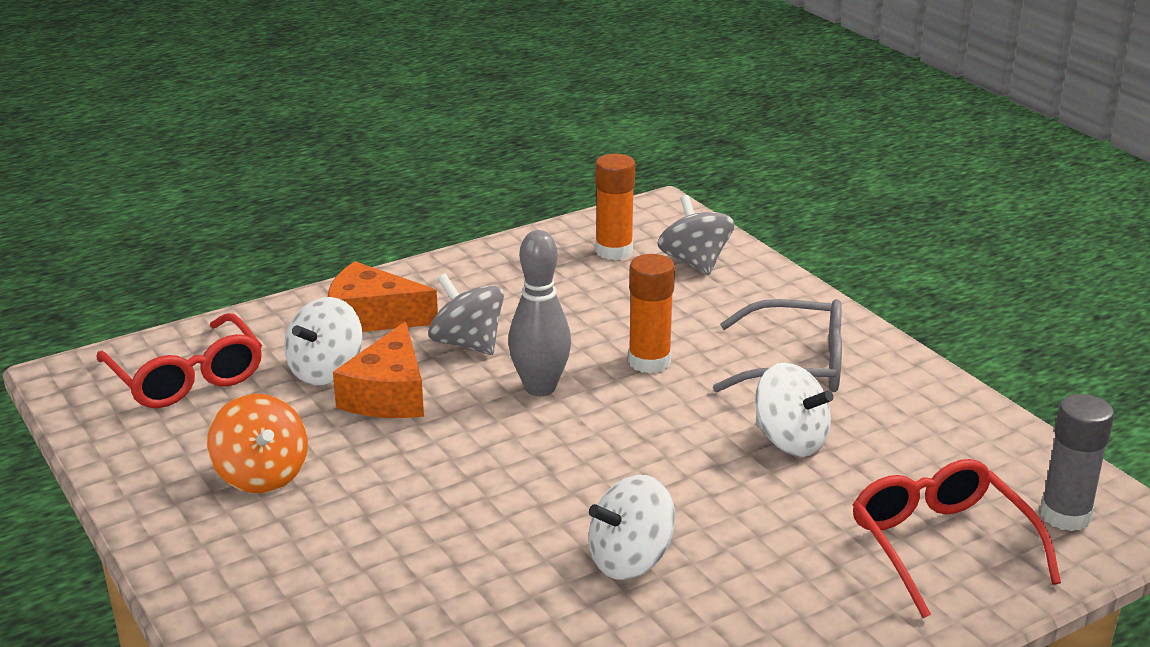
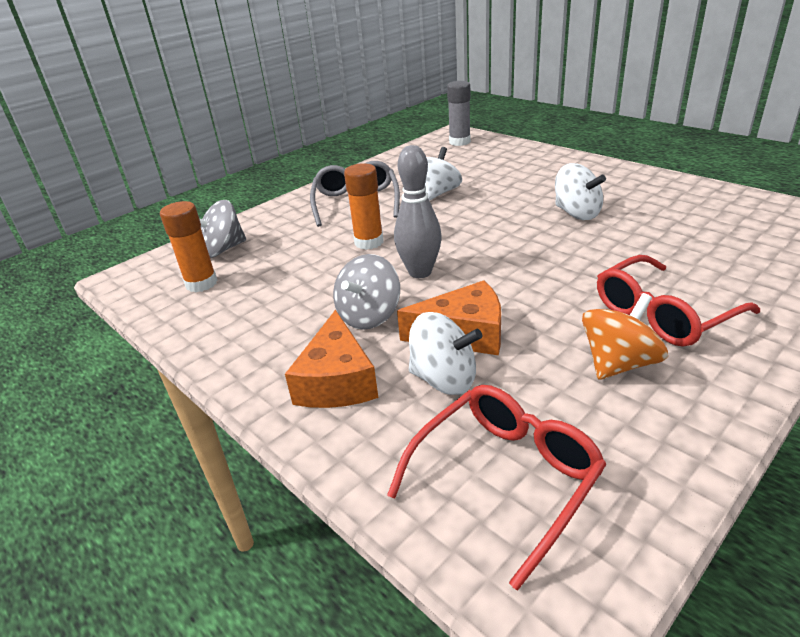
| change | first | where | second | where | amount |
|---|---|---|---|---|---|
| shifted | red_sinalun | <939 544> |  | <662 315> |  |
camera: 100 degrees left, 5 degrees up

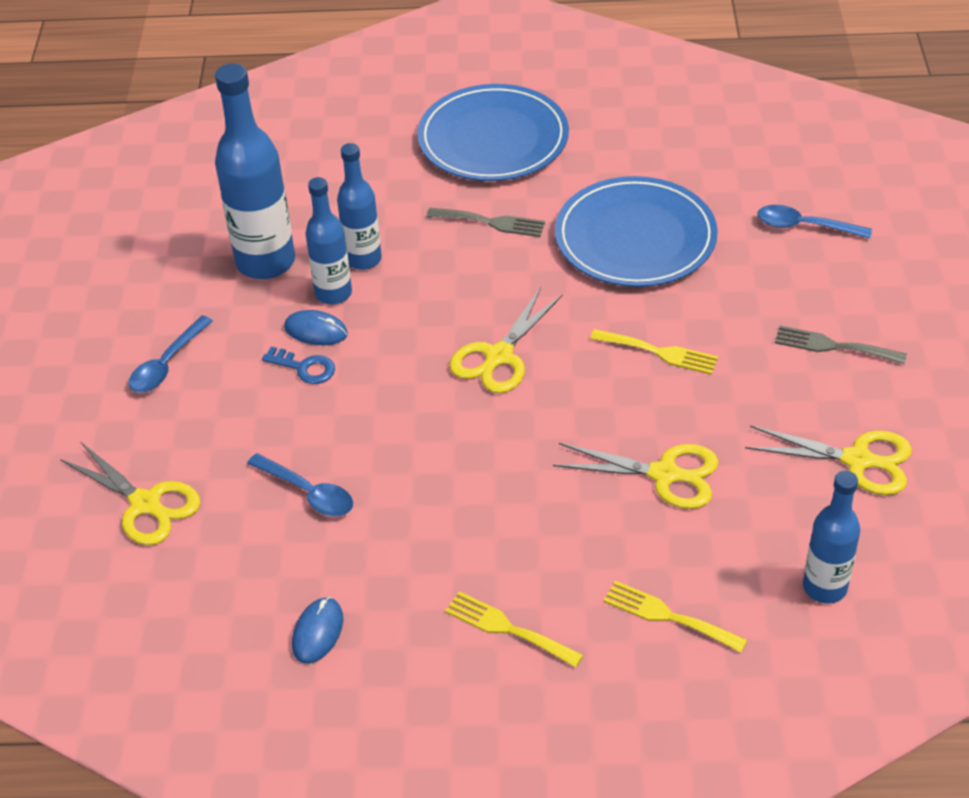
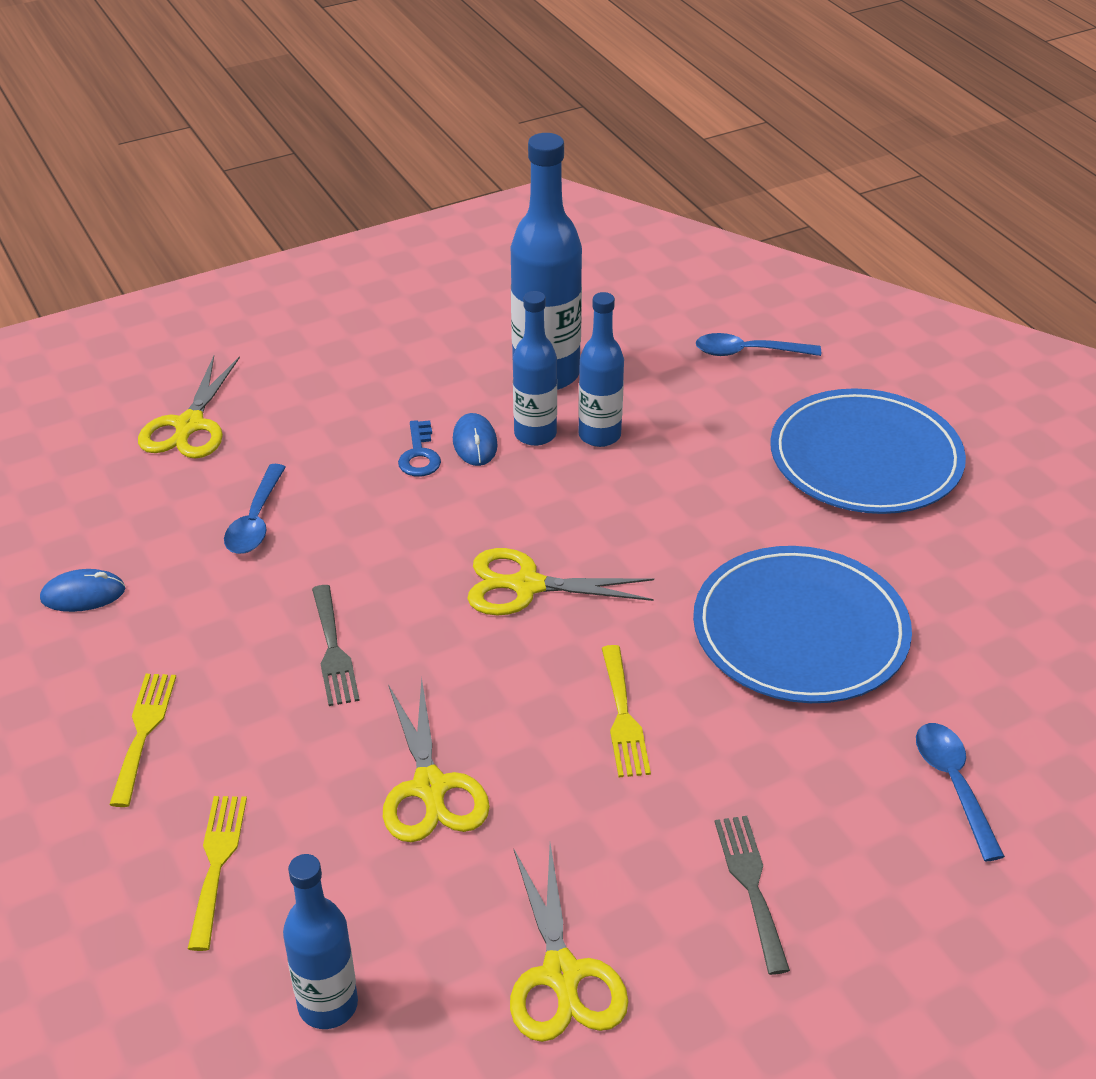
| change | first | where | second | where | amount |
|---|---|---|---|---|---|
| shifted | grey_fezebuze | <491 222> |  | <333 651> |  |
| shifted | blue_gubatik | <167 364> |  | <748 352> |  |
camera: 60 degrees right, 5 degrees down

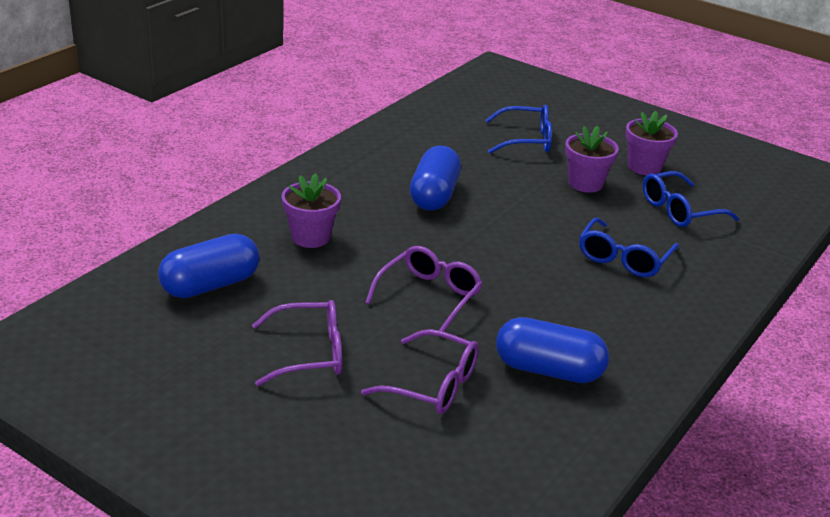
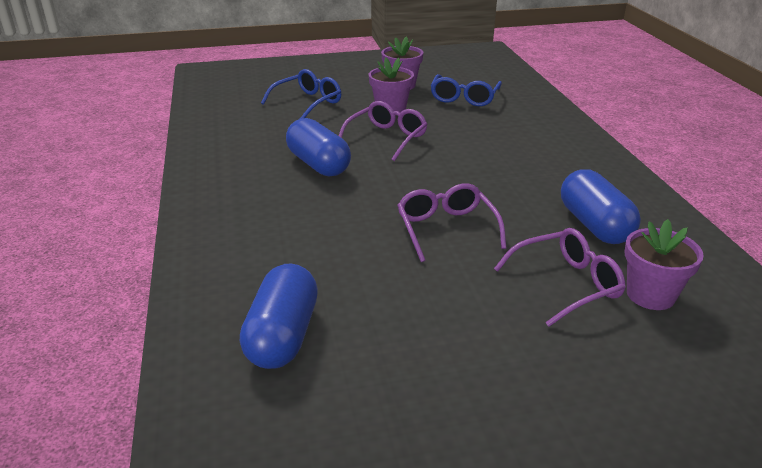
| change | first | where | second | where | amount |
|---|---|---|---|---|---|
| shifted | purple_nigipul | <310 237> |  | <650 295> |  |
| gone | blue_sinalun | <624 258> |  |  |  |
| shifted | purple_sinalun | <308 353> |  | <386 138> |  |
| rotated | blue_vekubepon | <548 370> |  | <594 225> | 75 degrees counterclockwise |
camera: 45 degrees left, 0 degrees up

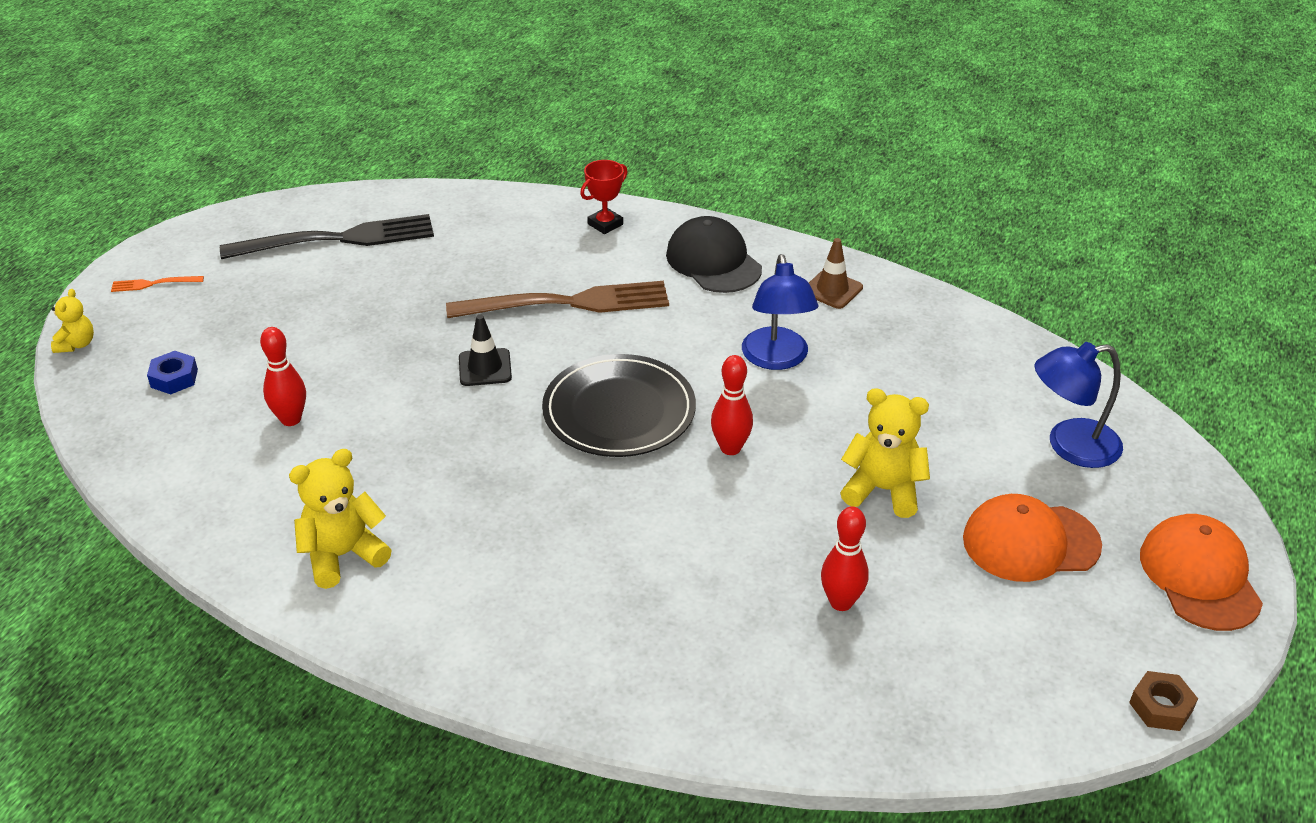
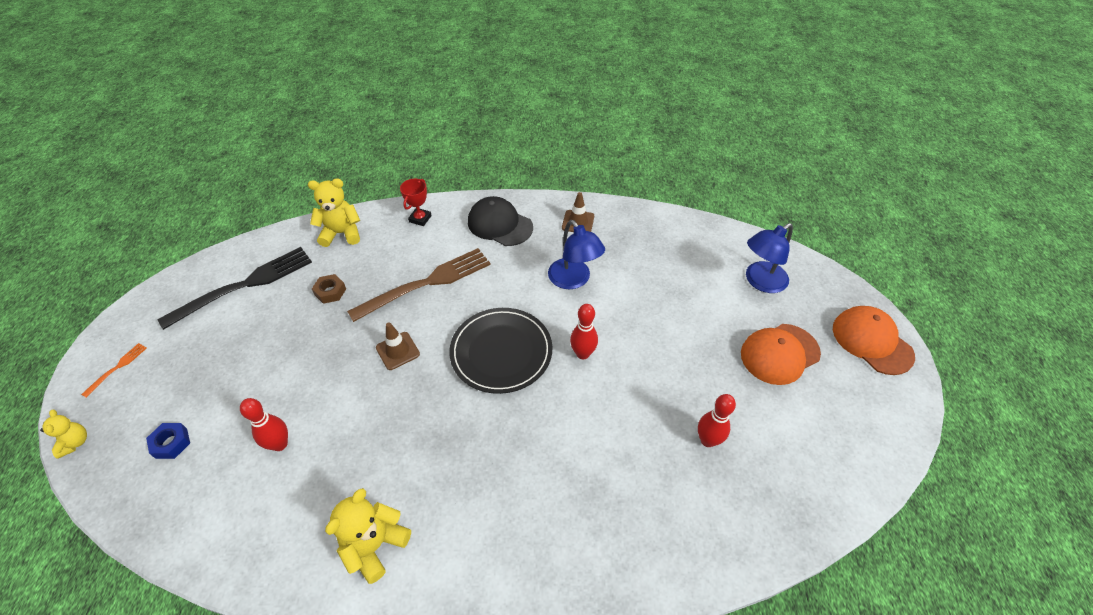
| change | first | where | second | where | amount |
|---|---|---|---|---|---|
| rotated | orange_fezebuze | <153 284> |  | <117 367> | 150 degrees clockwise |
| repainted | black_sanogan | <485 368> | brown_sanogan | <397 351> |  |
| shifted | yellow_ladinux | <883 490> |  | <342 233> |  |
| shifted | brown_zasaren | <1160 706> |  | <330 292> |  |
camera: 25 degrees left, 10 degrees up

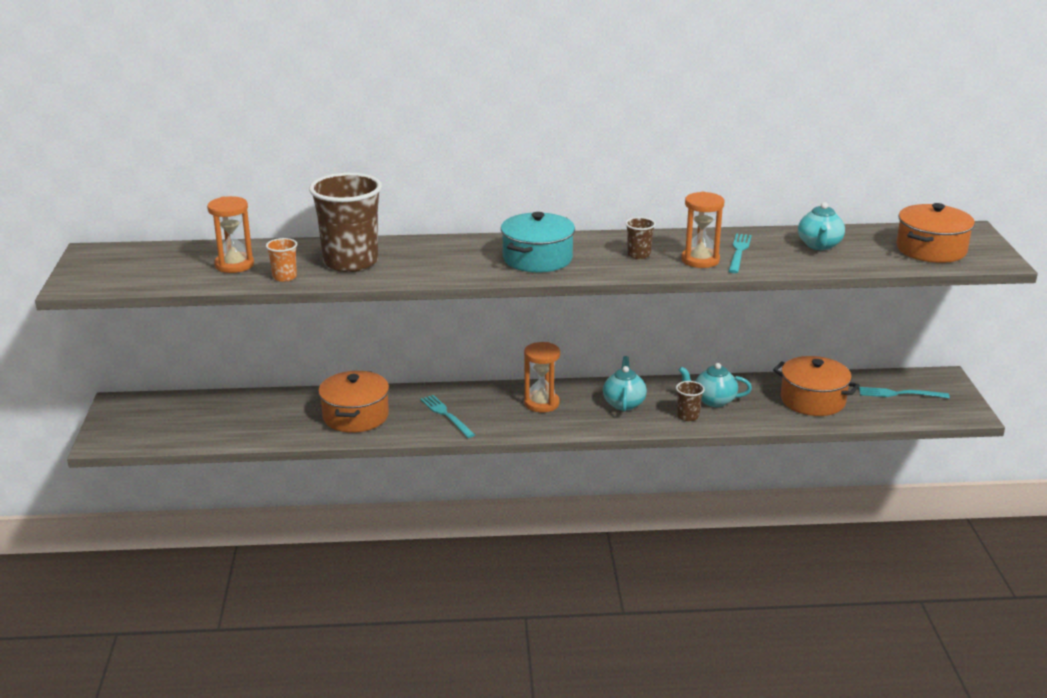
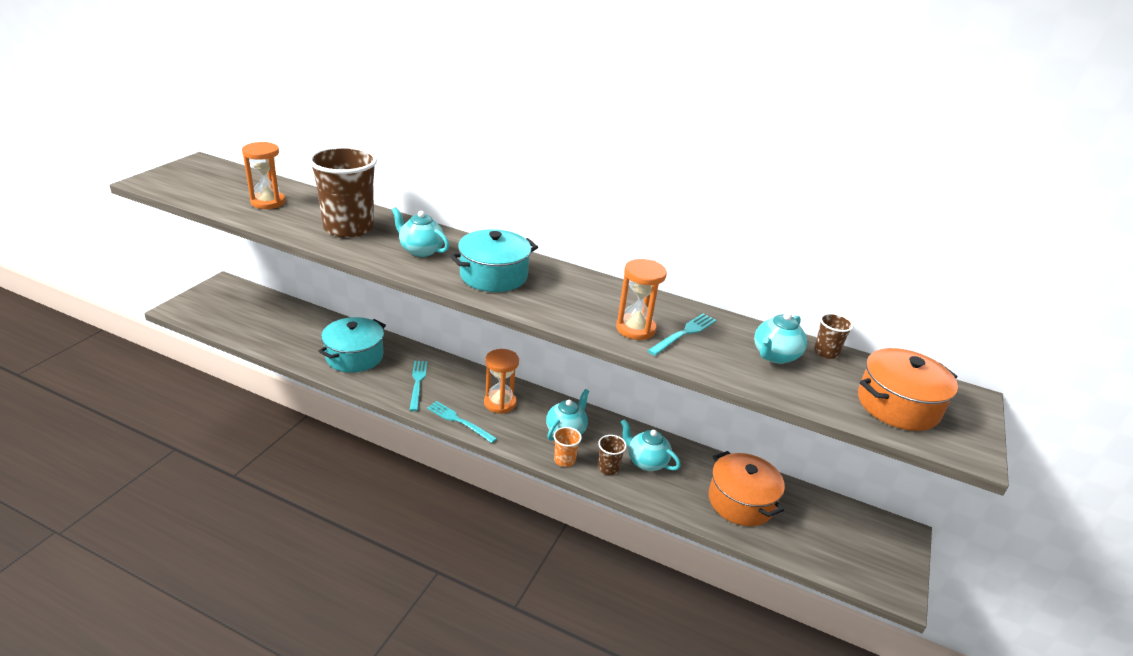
| change | first | where | second | where | amount |
|---|---|---|---|---|---|
| shifted | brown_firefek | <639 255> |  | <826 352> |  |
| shifted | orange_firefek | <284 277> |  | <564 460> |  |
| repainted | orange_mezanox | <355 416> | turquoise_mezanox | <354 356> |  |
| shifted | turquoise_fezebuze | <899 394> |  | <459 421> |  |
| new |  |  | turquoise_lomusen | <420 250> |  |
camera: 25 degrees right, 5 degrees up

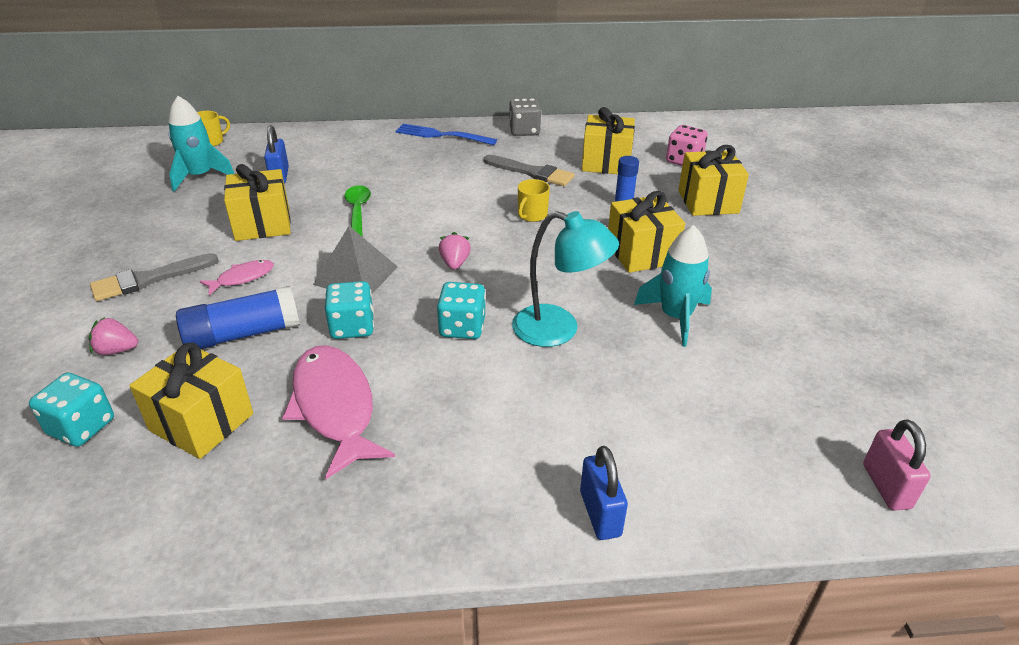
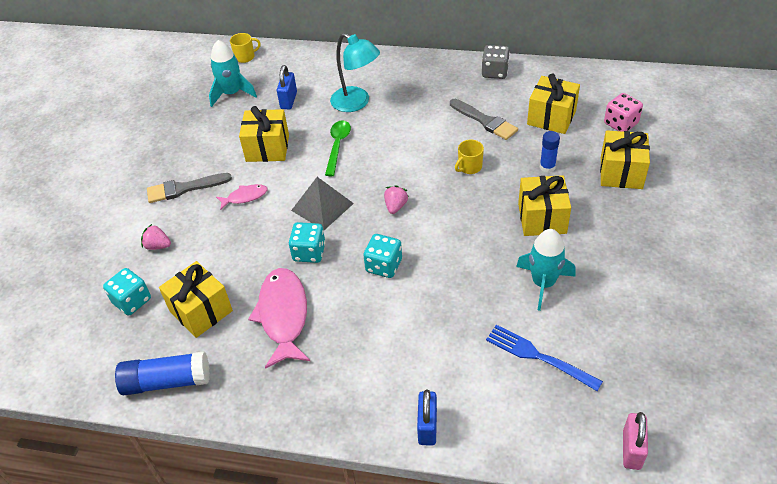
| change | first | where | second | where | amount |
|---|---|---|---|---|---|
| shifted | blue_fezebuze | <442 135> |  | <538 356> |  |
| shifted | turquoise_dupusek | <559 330> |  | <356 103> |  |
| shifted | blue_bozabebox | <243 334> |  | <166 381> |  |
camera: 20 degrees right, 10 degrees up

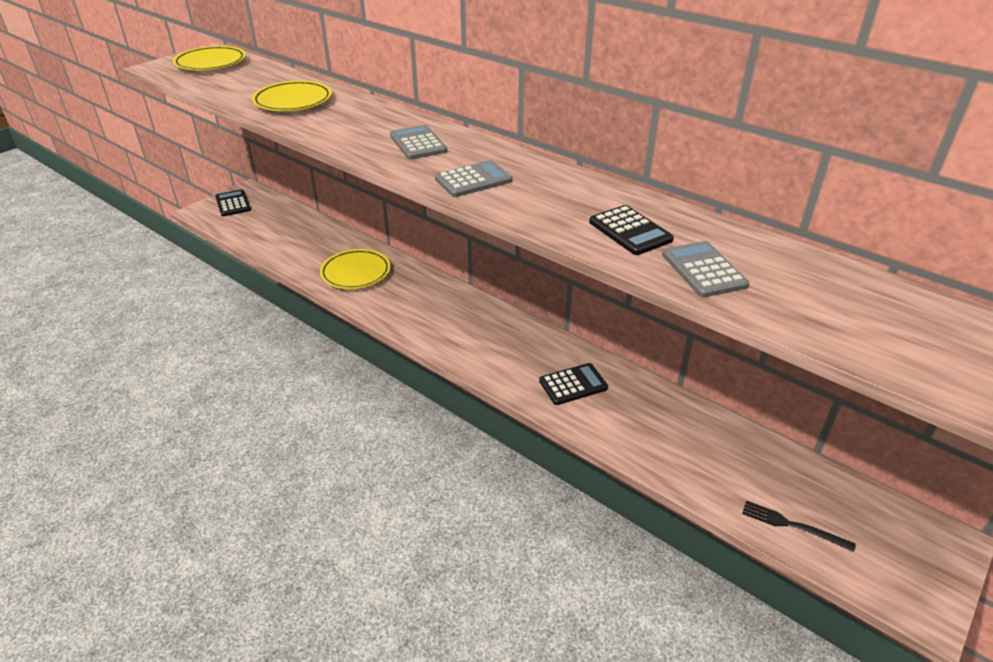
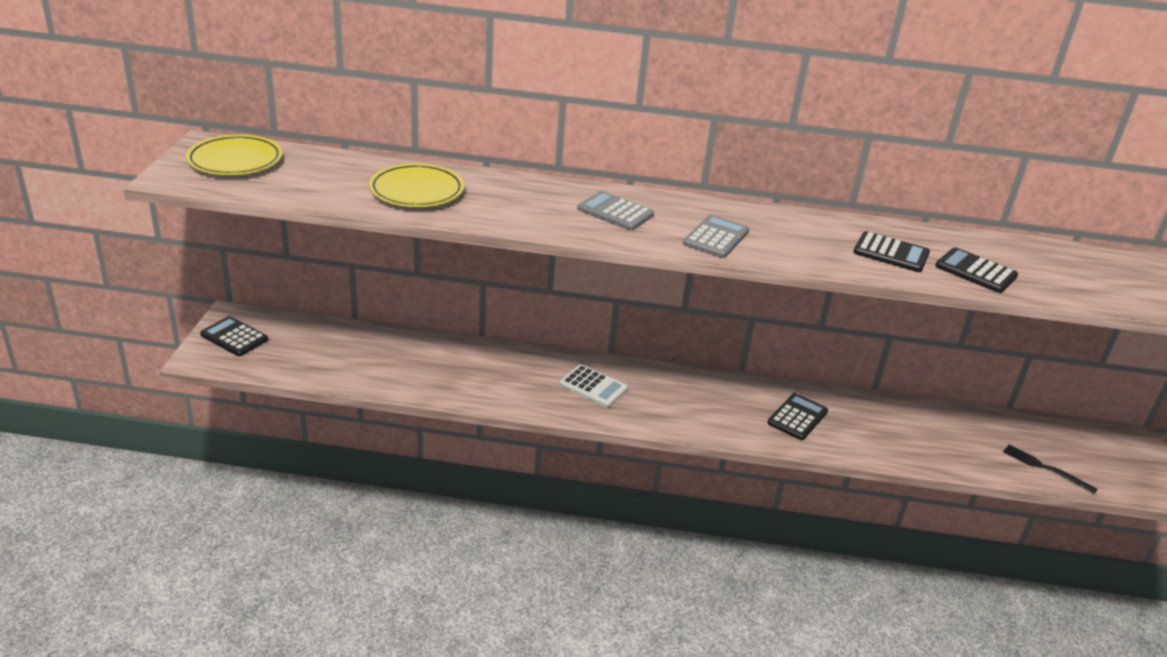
| change | first | where | second | where | amount |
|---|---|---|---|---|---|
| repainted | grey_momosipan | <703 270> | black_momosipan | <975 271> |  |
| gone | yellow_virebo | <356 273> |  |  |  |
| rotated | black_fezebuze | <792 525> |  | <1045 468> | 45 degrees clockwise |
| new |  |  | white_momosipan | <593 387> |  |
camera: 35 degrees left, 5 degrees down

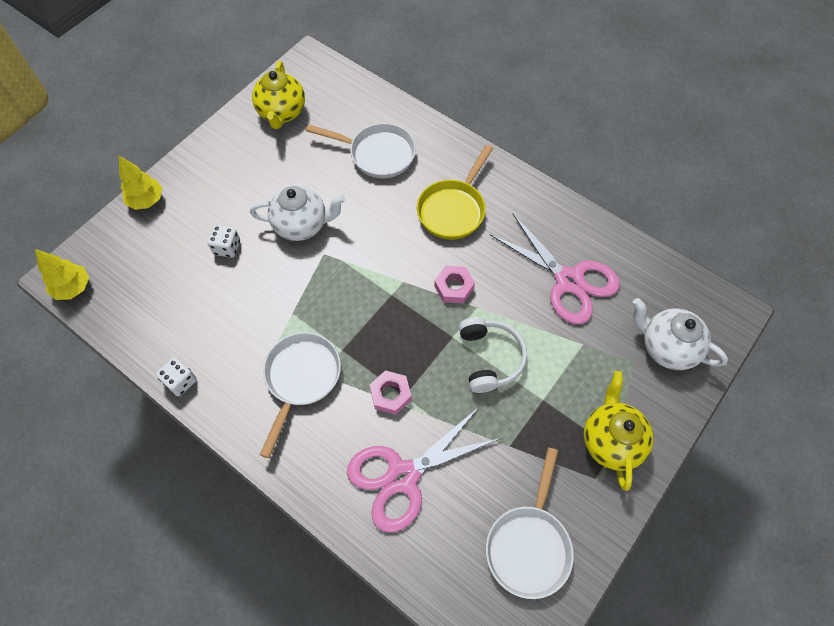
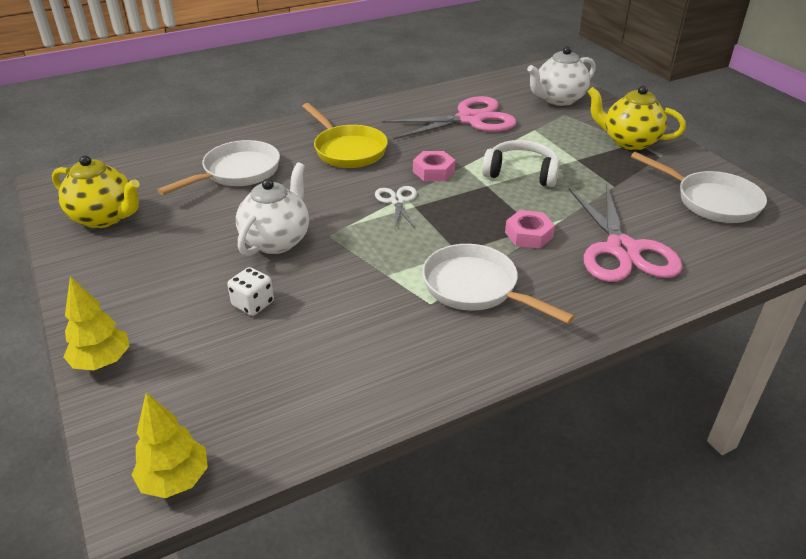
| change | first | where | second | where | amount |
|---|---|---|---|---|---|
| gone | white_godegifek | <181 381> |  |  |  |
| new |  |  | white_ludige | <397 201> |  |
camera: 65 degrees left, 25 degrees down

